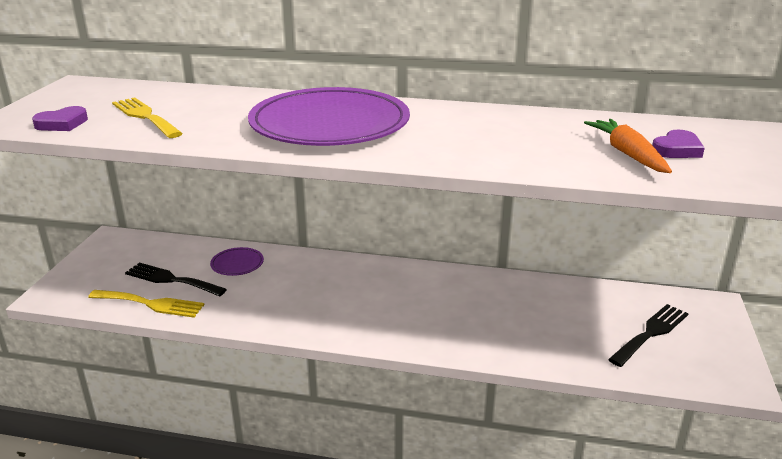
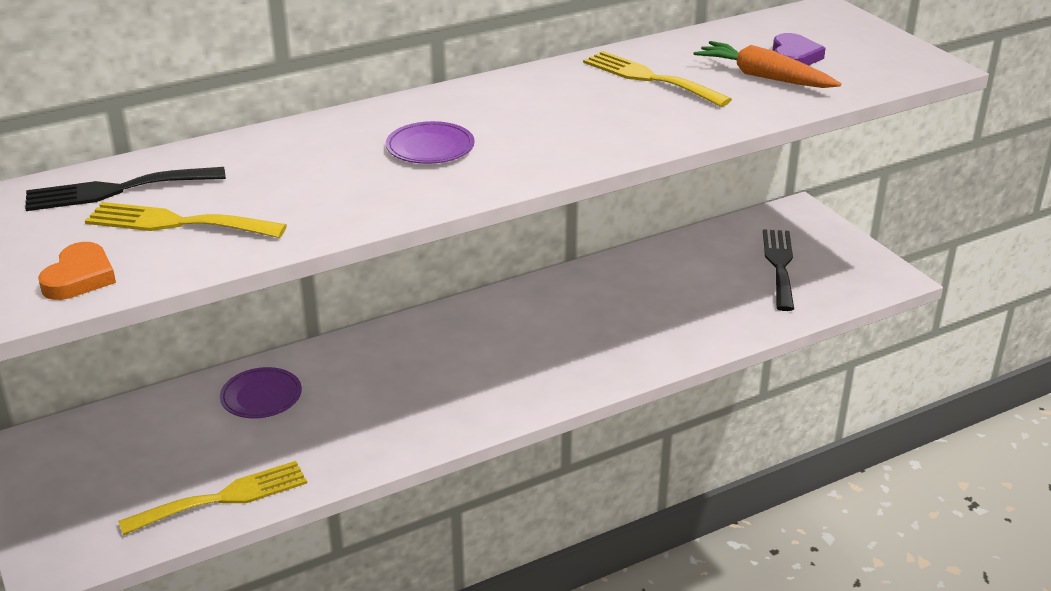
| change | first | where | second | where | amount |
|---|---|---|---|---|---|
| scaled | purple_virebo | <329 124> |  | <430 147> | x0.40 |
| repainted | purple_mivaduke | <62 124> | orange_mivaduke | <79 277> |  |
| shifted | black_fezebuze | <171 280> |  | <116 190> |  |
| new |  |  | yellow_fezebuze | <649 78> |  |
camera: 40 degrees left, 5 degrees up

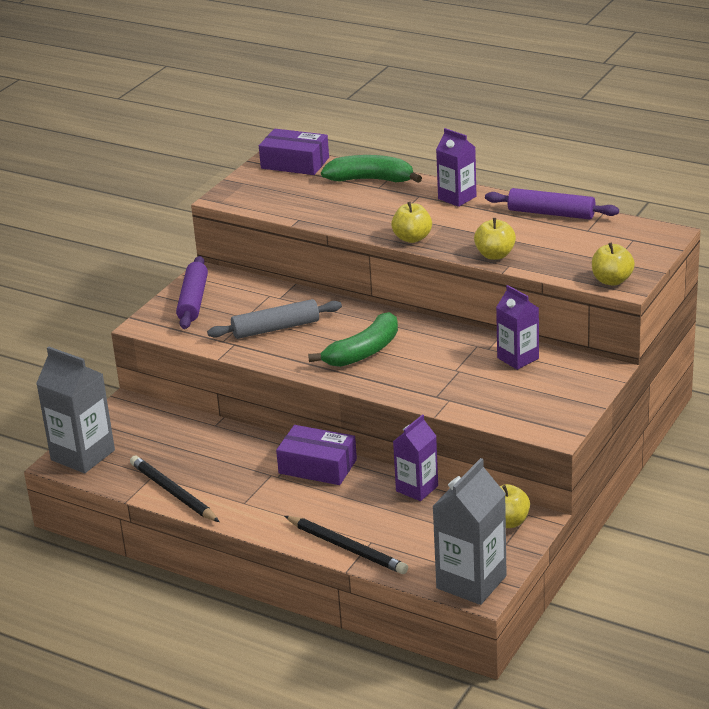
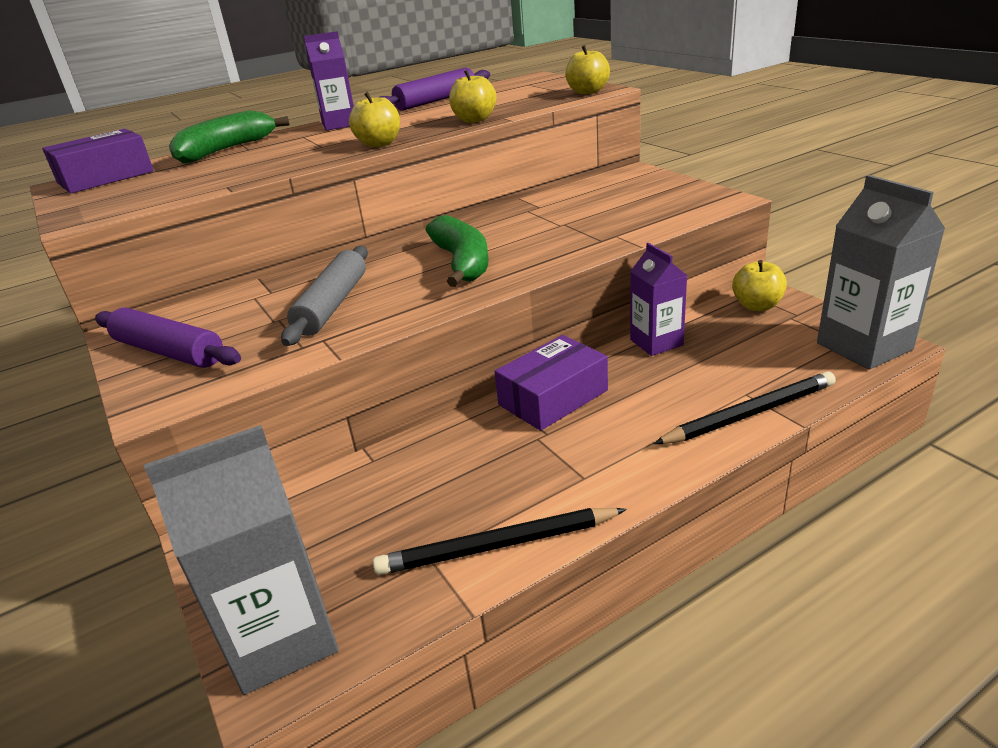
| change | first | where | second | where | amount |
|---|---|---|---|---|---|
| gone | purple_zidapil | <518 358> |  |  |  |
camera: 60 degrees left, 0 degrees up

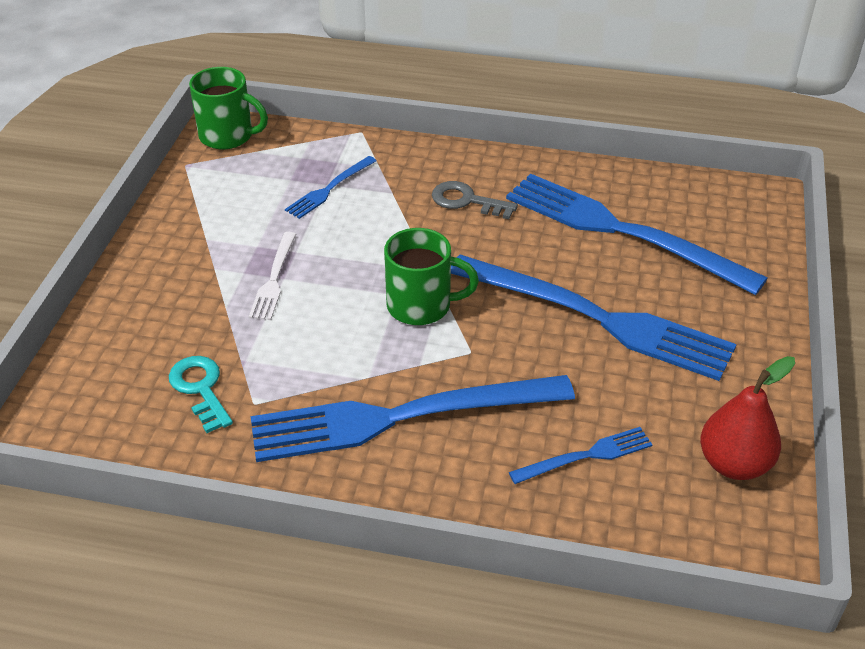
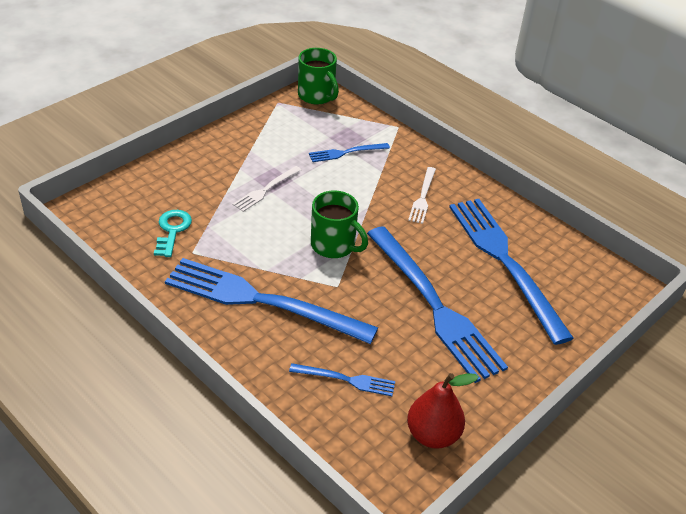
| change | first | where | second | where | amount |
|---|---|---|---|---|---|
| swapped | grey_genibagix | <467 201> | white_fezebuze | <422 197> |  |
camera: 30 degrees right, 0 degrees up

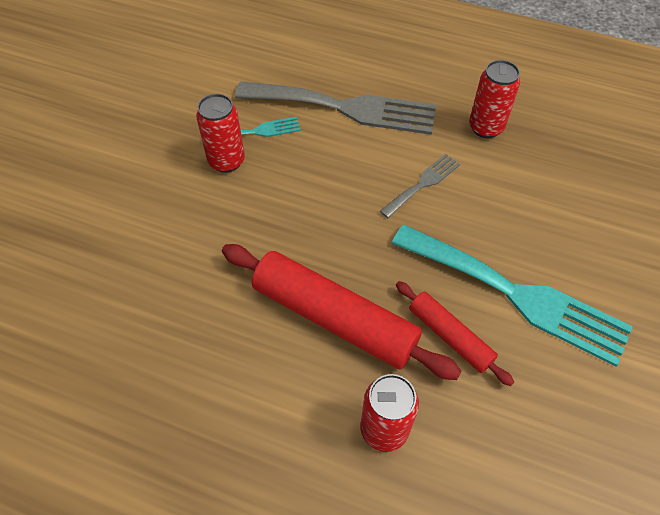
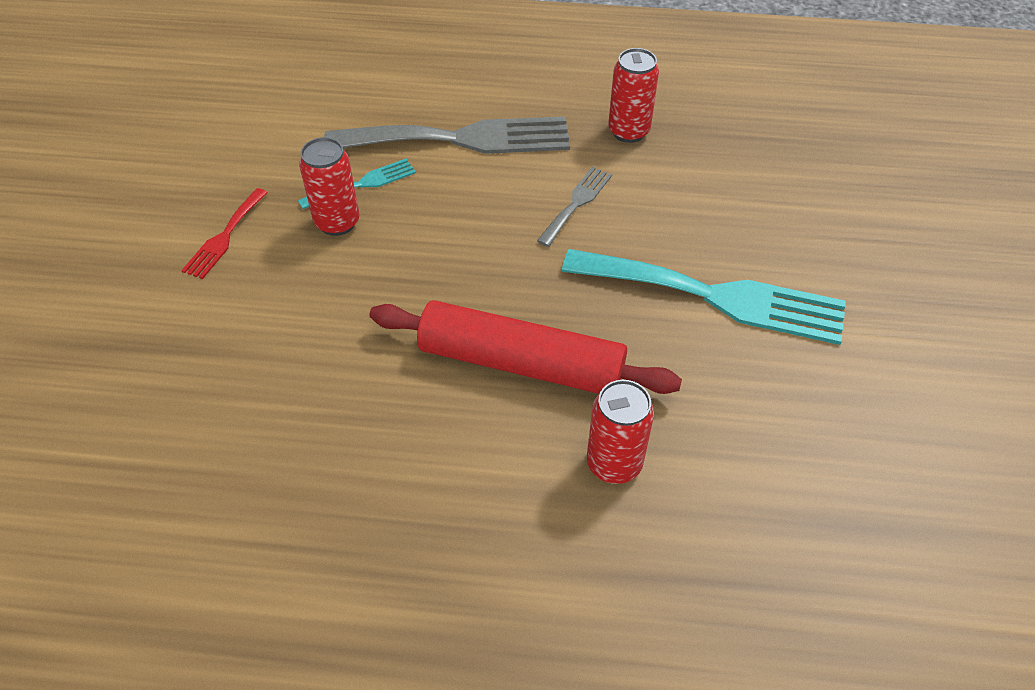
| change | first | where | second | where | amount |
|---|---|---|---|---|---|
| gone | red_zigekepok | <450 336> |  |  |  |
| new |  |  | red_fezebuze | <224 237> |  |
camera: 15 degrees left, 5 degrees down

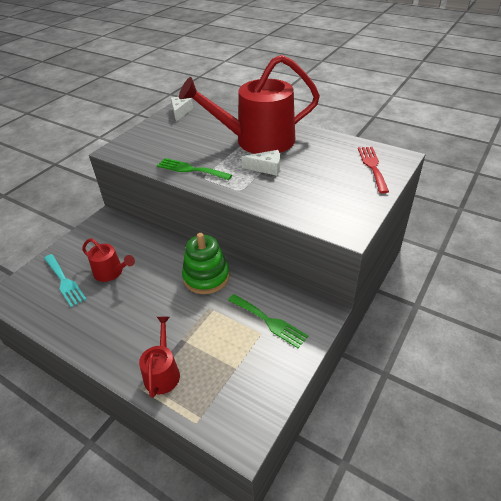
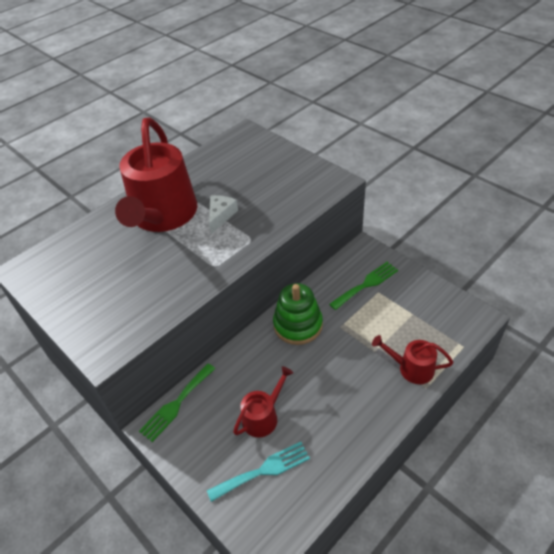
| change | first | where | second | where | amount |
|---|---|---|---|---|---|
| gone | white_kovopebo | <180 112> |  |  |  |
| gone | red_fezebuze | <372 166> |  |  |  |
| shifted | green_fezebuze | <190 169> |  | <176 404> |  |
camera: 75 degrees left, 5 degrees up

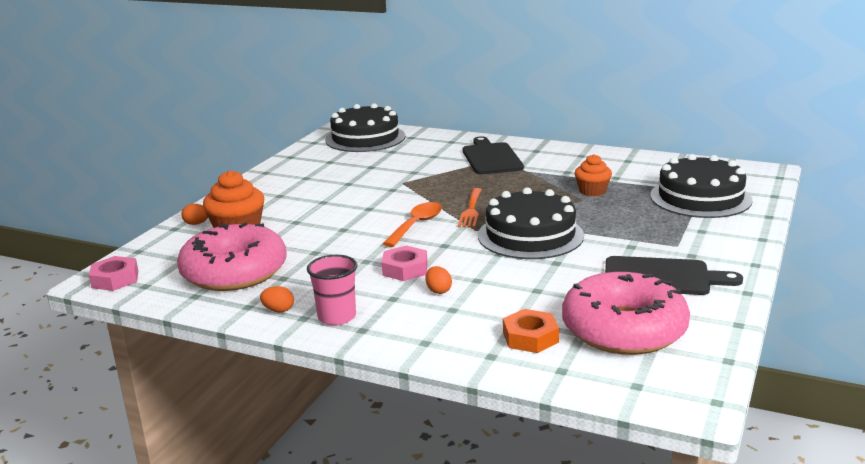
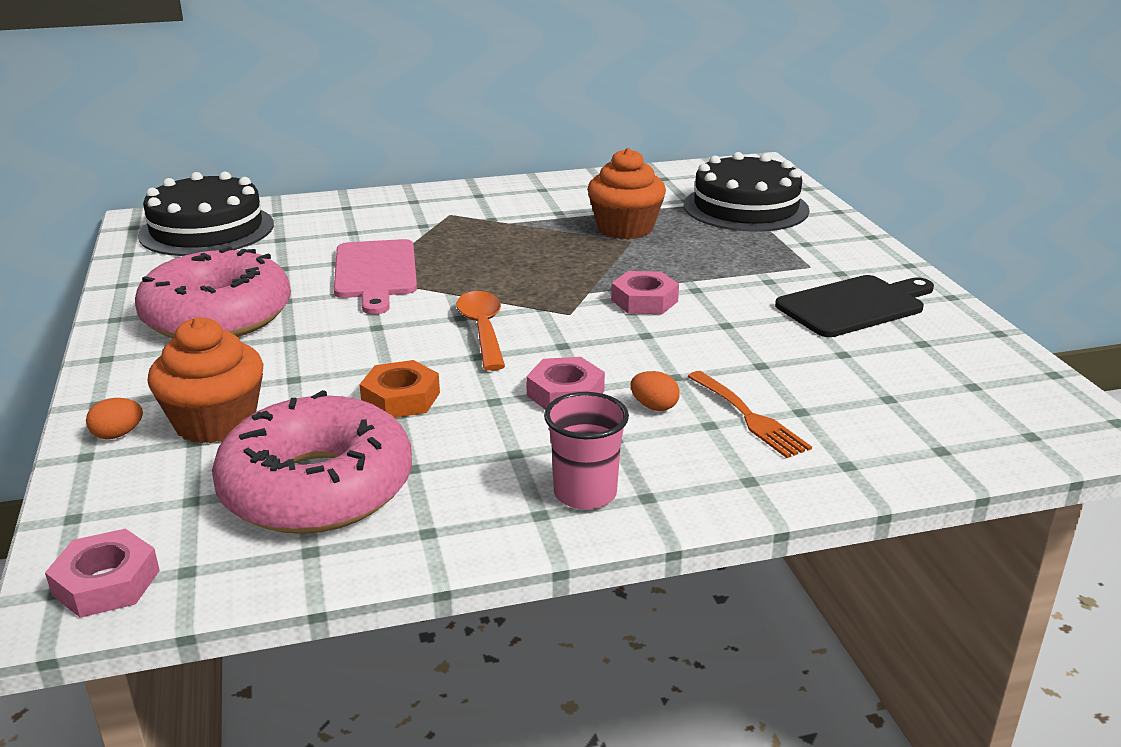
| change | first | where | second | where | amount |
|---|---|---|---|---|---|
| gone | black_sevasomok | <491 158> |  |  |  |
| scaled | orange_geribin | <592 191> |  | <625 228> | x1.55 |
| swapped | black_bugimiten | <530 235> | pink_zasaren | <644 301> |  |
| shifted | orange_fezebuze | <471 210> |  | <748 416> |  |
| shifted | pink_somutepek | <624 329> |  | <217 316> |  |
| gone | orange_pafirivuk | <278 310> |  |  |  |
| shifted | orange_zasaren | <530 337> |  | <401 398> |  |
| new |  |  | pink_sevasomok | <376 272> |  |
camera: 40 degrees left, 5 degrees up

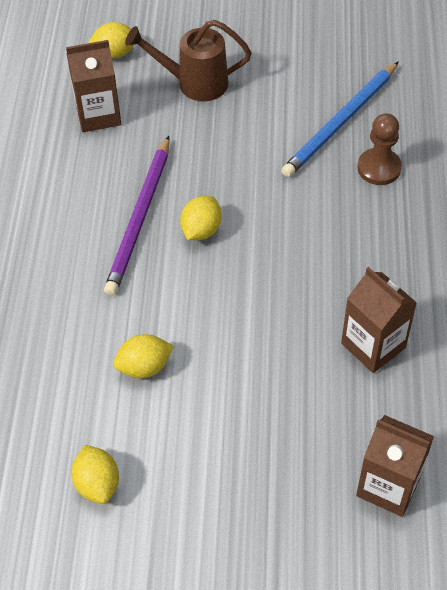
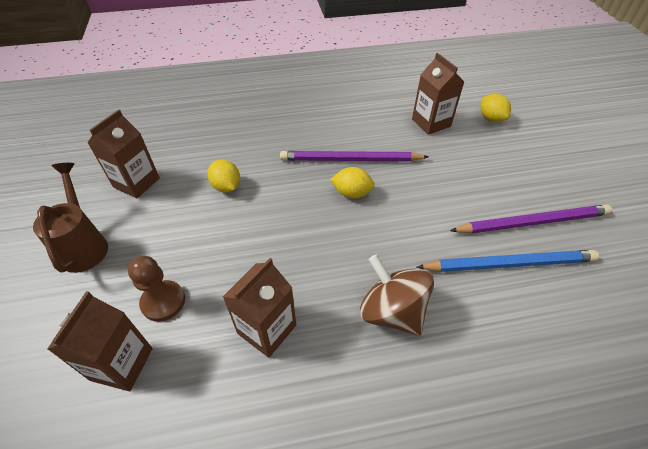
| change | first | where | second | where | amount |
|---|---|---|---|---|---|
| shifted | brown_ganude | <194 83> |  | <84 245> |  |
| rotated | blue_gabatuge | <340 122> |  | <509 264> | 150 degrees clockwise |
| shifted | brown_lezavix | <379 168> |  | <163 302> |  |
| swapped | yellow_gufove | <97 484> | brown_zidapil | <136 182> |  |
| new |  |  | purple_gabatuge | <532 222> |  |
| new |  |  | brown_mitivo | <392 311> |  |
camera: 75 degrees right, 5 degrees down

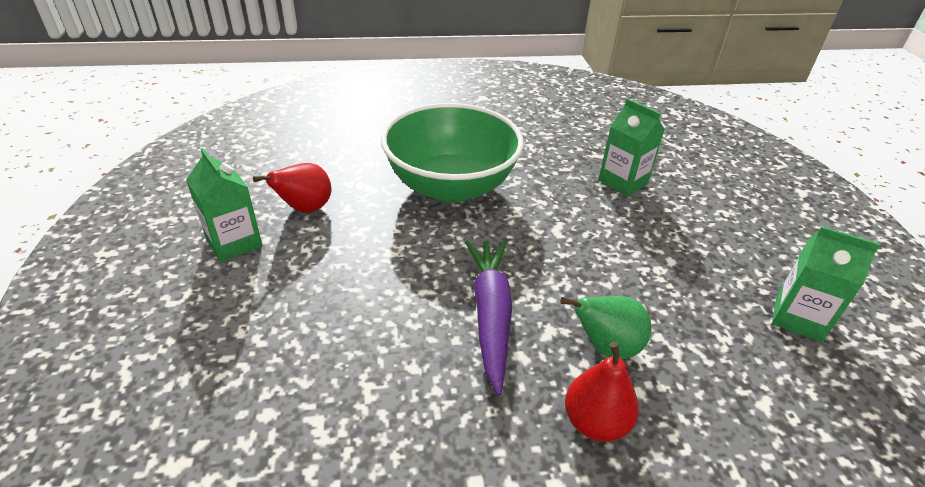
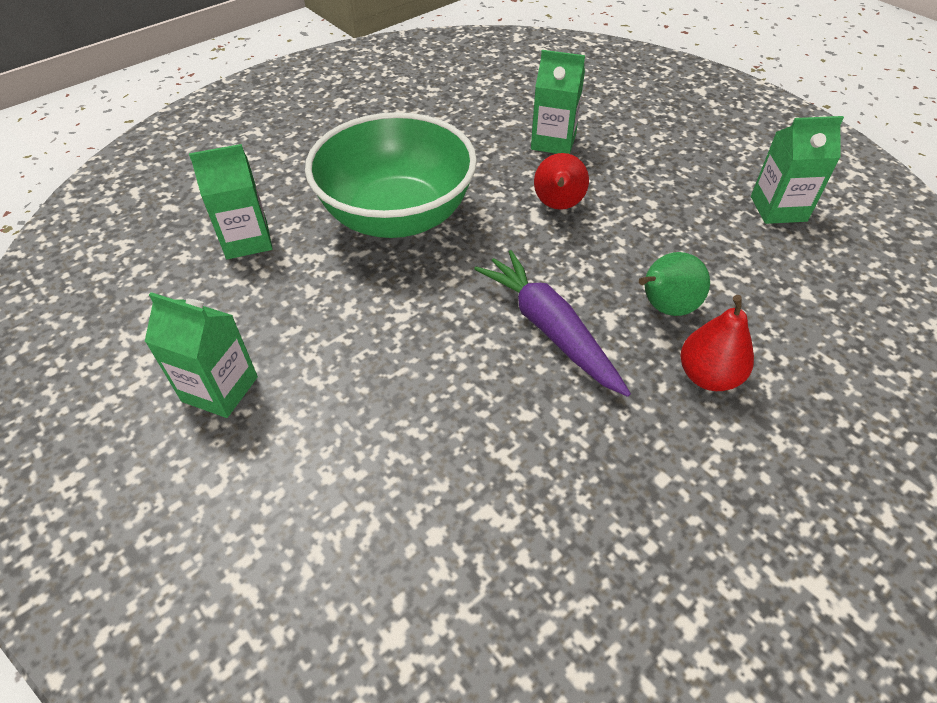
| change | first | where | second | where | amount |
|---|---|---|---|---|---|
| shifted | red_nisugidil | <305 209> |  | <558 206> |  |
| new |  |  | green_zidapil | <247 240> |  |
camera: 30 degrees left, 10 degrees up

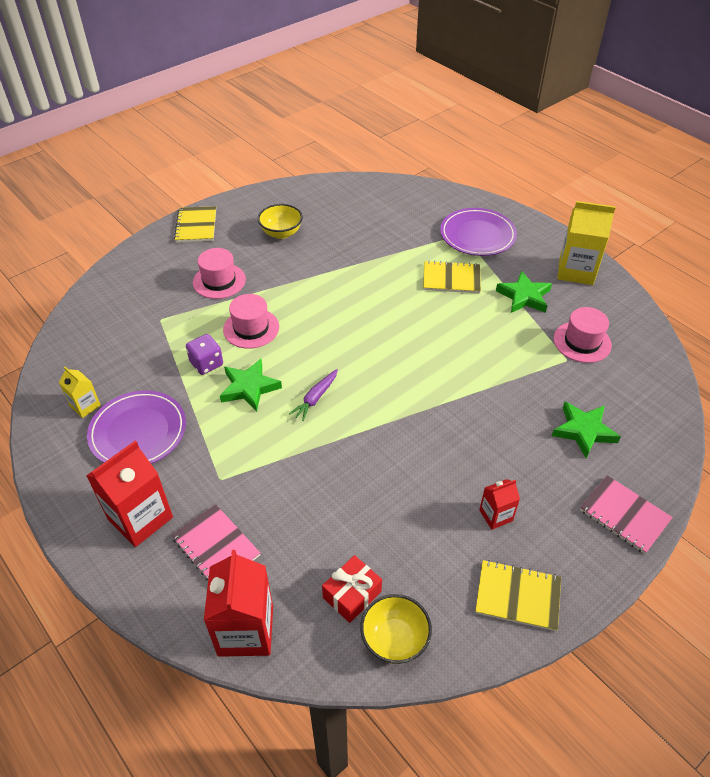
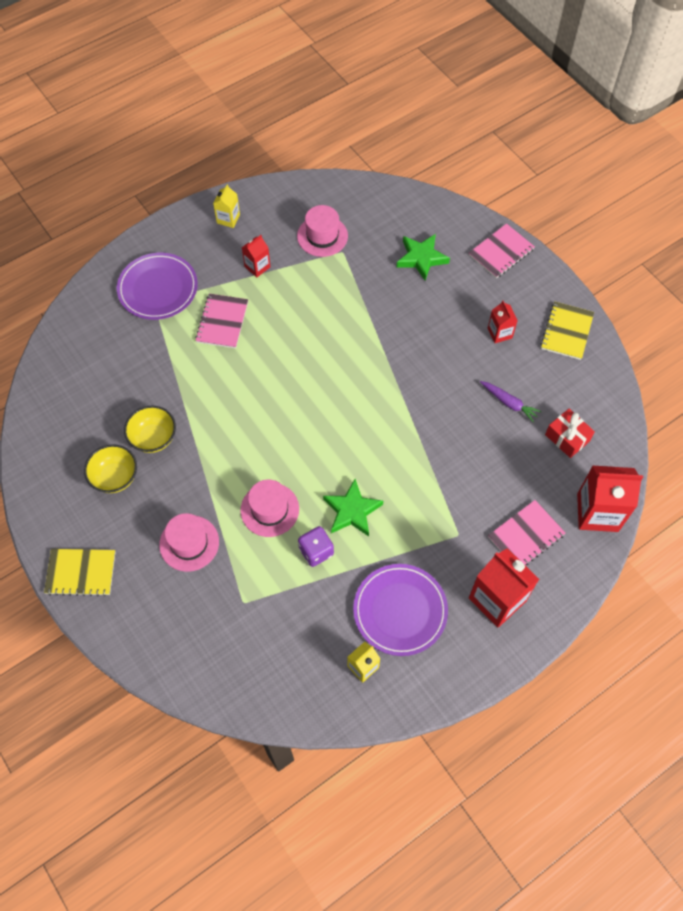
| change | first | where | second | where | amount |
|---|---|---|---|---|---|
| scaled | yellow_zidapil | <576 271> |  | <228 219> | x0.53 |
| repainted | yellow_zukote | <451 279> | pink_zukote | <222 322> |  |
| swapped | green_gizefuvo | <524 296> | red_zidapil | <257 267> |  |
| shifted | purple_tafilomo | <315 398> |  | <509 403> |  |
| shifted | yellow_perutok | <394 639> |  | <153 438> |  |
camera: 85 degrees left, 15 degrees up

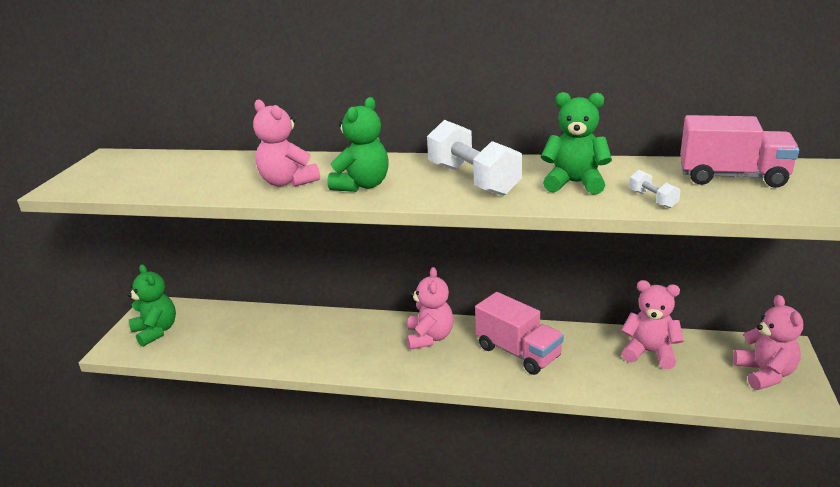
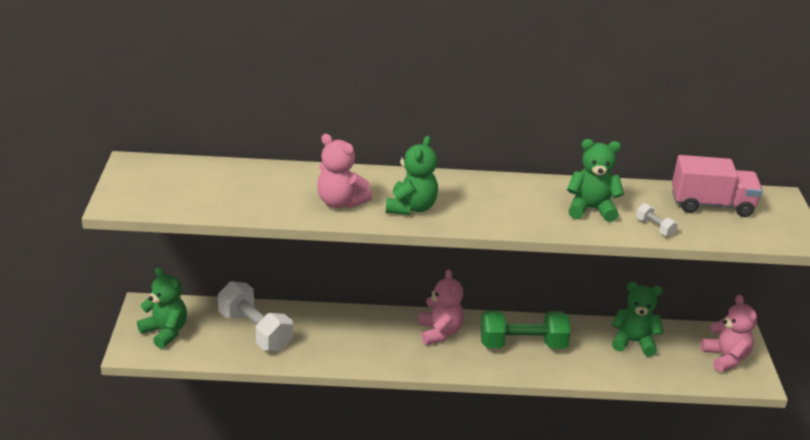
| change | first | where | second | where | amount |
|---|---|---|---|---|---|
| shifted | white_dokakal | <473 180> |  | <255 331> |  |
| repainted | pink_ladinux | <650 352> | green_ladinux | <633 342> |  |
| swapped | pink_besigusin | <518 352> | green_dokakal | <522 344> |  |
camera: 15 degrees left, 5 degrees up

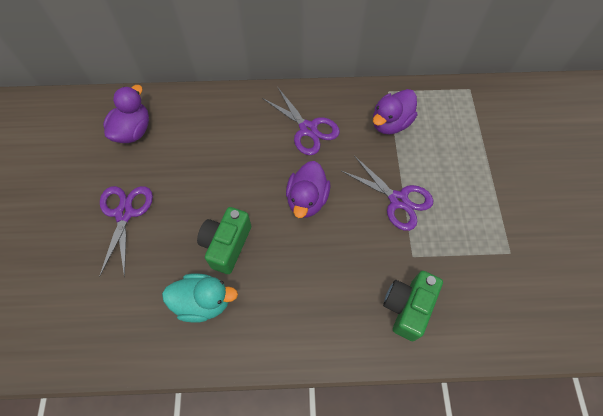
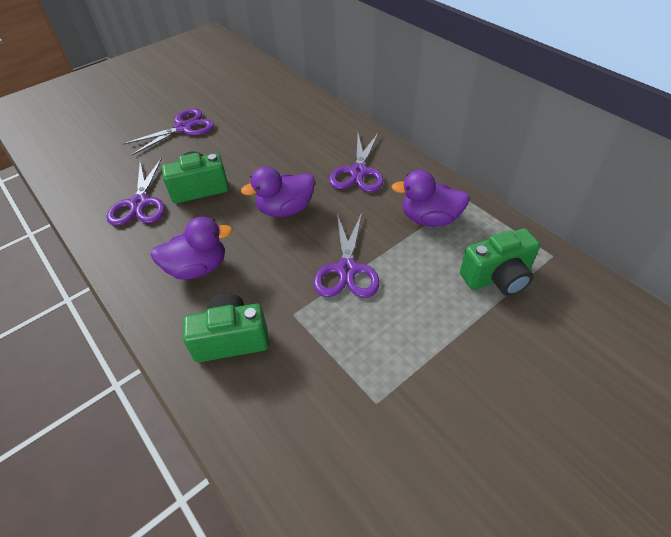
| change | first | where | second | where | amount |
|---|---|---|---|---|---|
| shifted | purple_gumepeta | <133 131> |  | <198 267> |  |
| swapped | turquoise_gumepeta | <203 302> | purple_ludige | <139 204> |  |
| new |  |  | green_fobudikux | <497 277> |  |
camera: 55 degrees right, 15 degrees down

